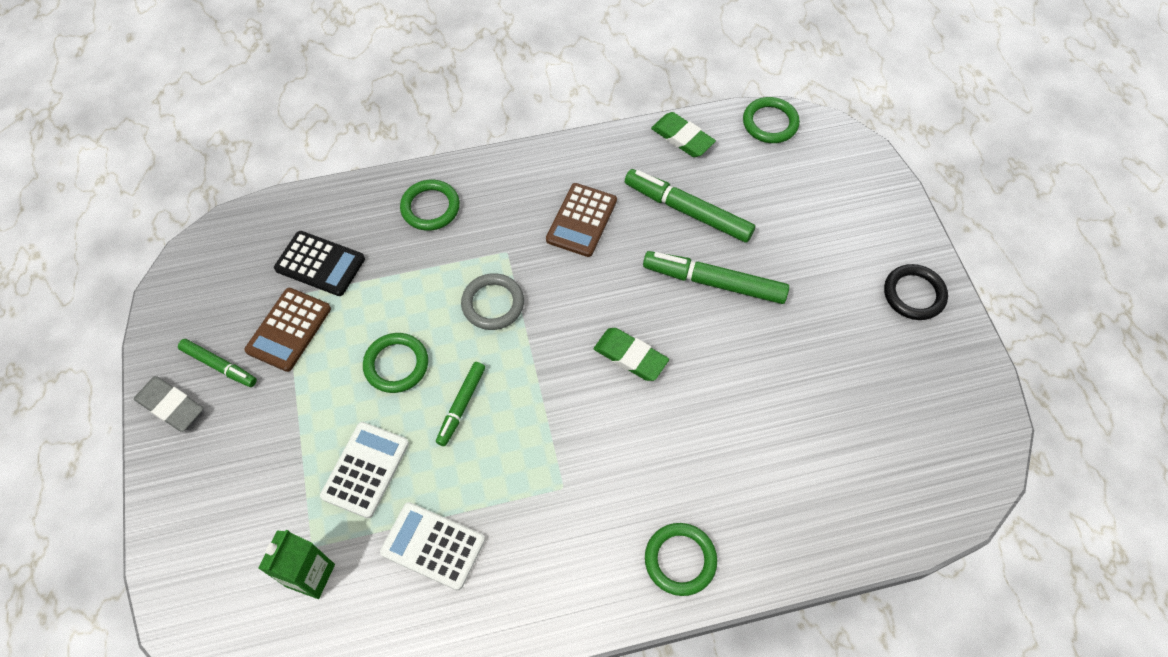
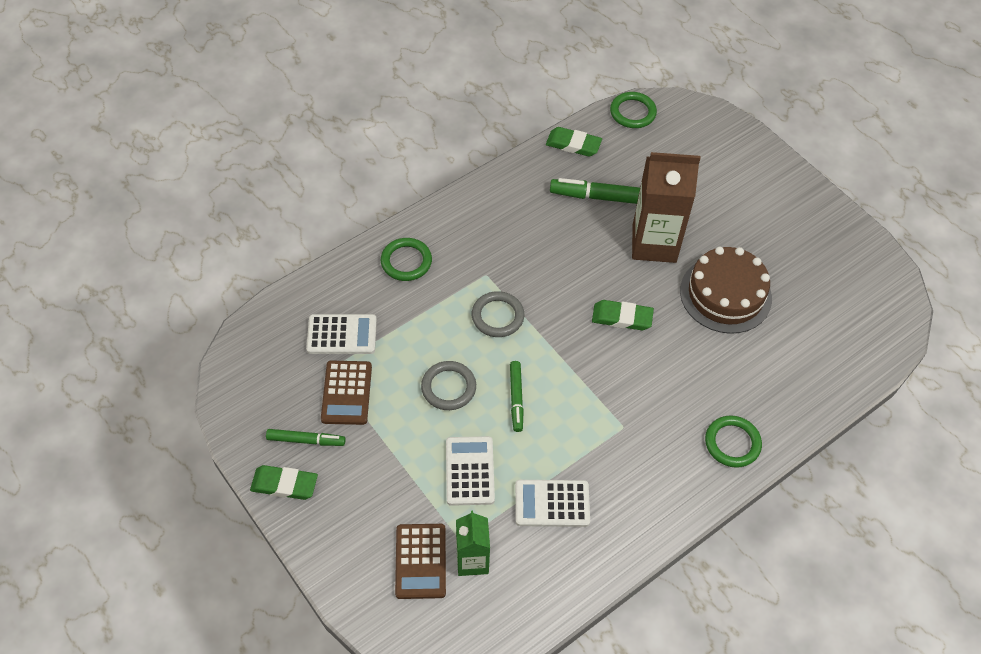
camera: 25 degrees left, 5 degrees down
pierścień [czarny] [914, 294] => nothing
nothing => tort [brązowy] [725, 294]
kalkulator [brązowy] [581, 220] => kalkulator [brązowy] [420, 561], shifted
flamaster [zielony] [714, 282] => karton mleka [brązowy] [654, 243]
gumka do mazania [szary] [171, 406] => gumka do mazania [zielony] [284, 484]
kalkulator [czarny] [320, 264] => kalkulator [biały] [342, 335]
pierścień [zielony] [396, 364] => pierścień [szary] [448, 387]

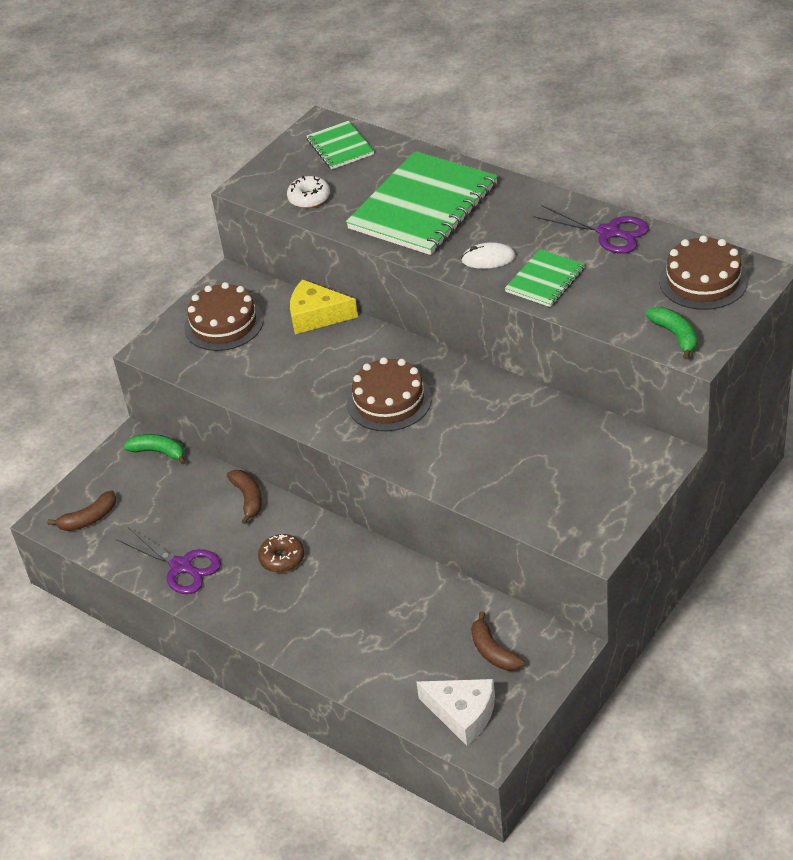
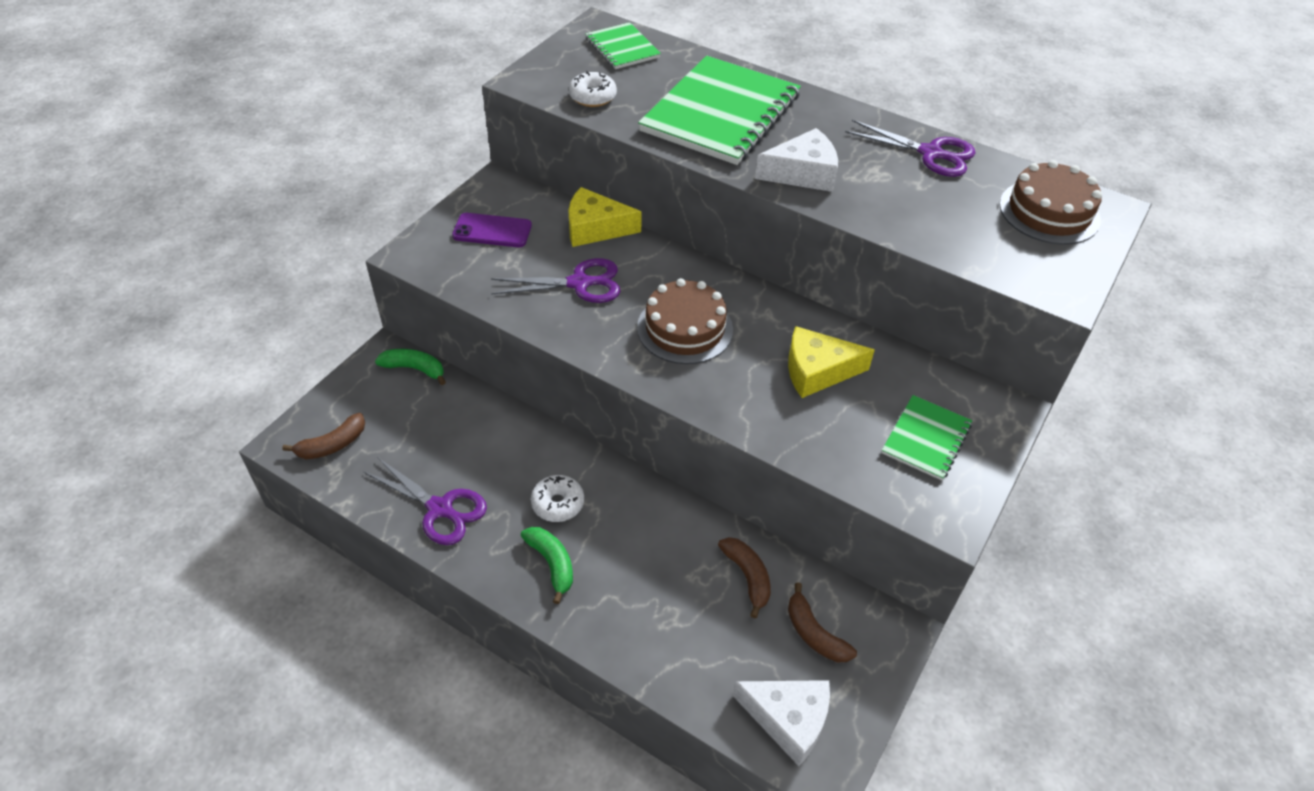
camera: 10 degrees left, 5 degrees up
nothing => nożyczki [fioletowy] [579, 283]
nothing => ser [żółty] [817, 371]
banan [brązowy] [248, 498] => banan [brązowy] [747, 577], shifted
zeszyt [zielony] [545, 280] => zeszyt [zielony] [926, 439], shifted
banan [zielony] [675, 335] => banan [zielony] [552, 564], shifted
tort [brązowy] [224, 324] => telefon [fioletowy] [492, 231]
myszka [biały] [488, 259] => ser [biały] [802, 173]
donut [brązowy] [282, 558] => donut [biały] [558, 503]

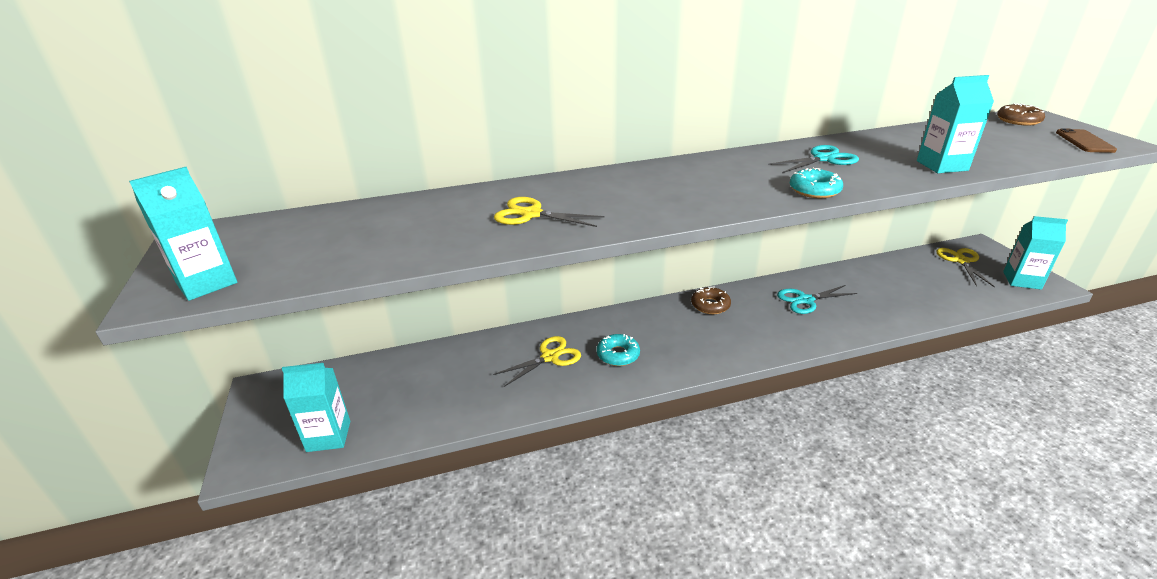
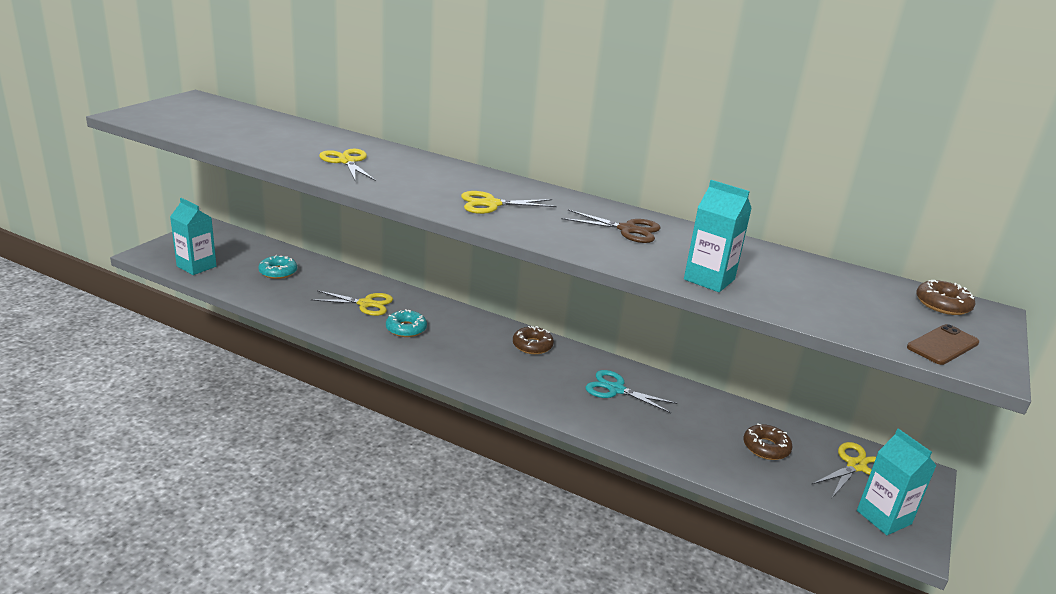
camera: 40 degrees right, 5 degrees down
karton mleka [turkusowy] [206, 283] => nothing
nothing => nożyczki [żółty] [491, 204]
nothing => donut [brązowy] [766, 447]
donut [turkusowy] [814, 190] => donut [turkusowy] [278, 272], shifted
nożyczki [turkusowy] [823, 159] => nożyczki [brązowy] [627, 230]

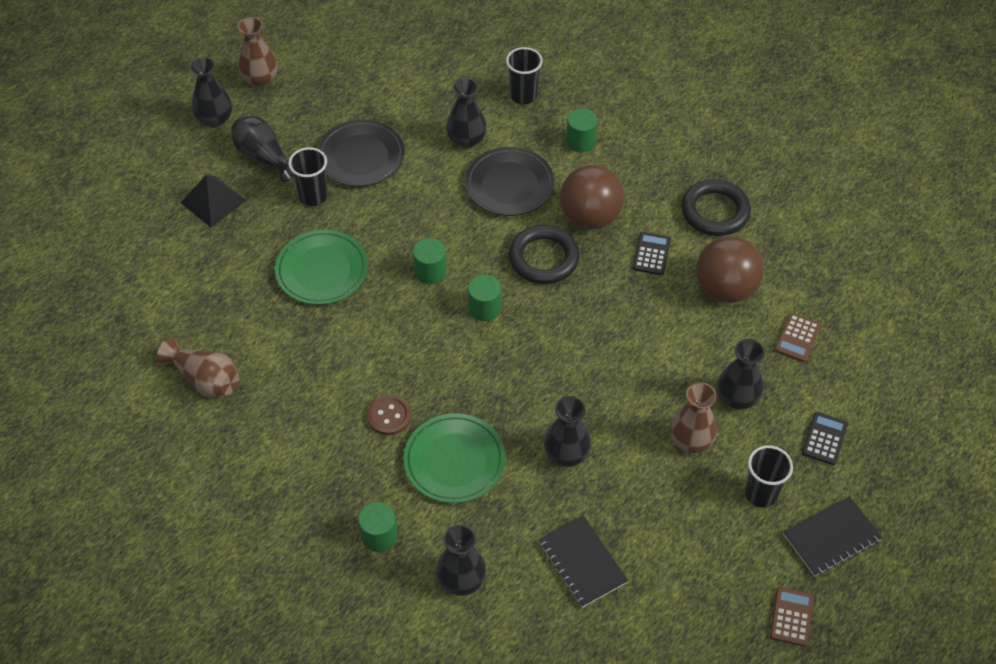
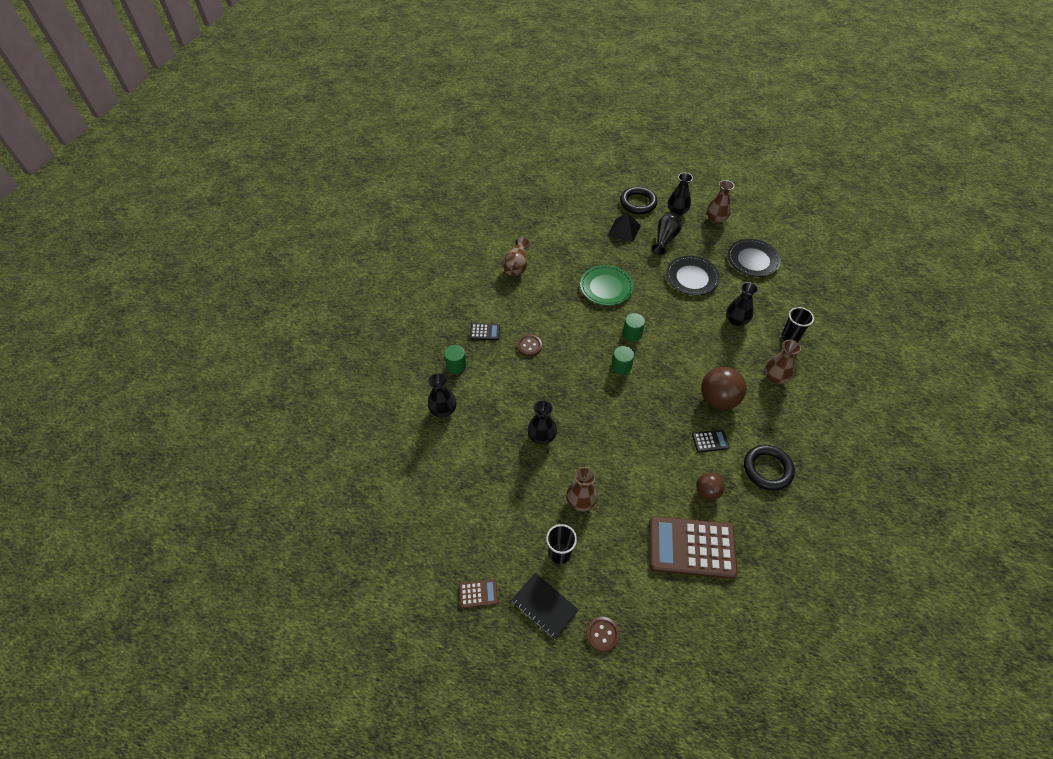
camera: 70 degrees right, 0 degrees up
szklanka [czarny] [313, 196] => nothing
talerz [zielony] [454, 461] => nothing
zeszyt [czarny] [582, 562] => nothing
wazon [czarny] [737, 398] => nothing
nothing => guzik [brązowy] [602, 634]
talerz [czarny] [509, 185] => talerz [czarny] [753, 260], shifted
pierścień [czarny] [543, 258] => pierścień [czarny] [638, 203], shifted
kalkulator [czarny] [824, 438] => kalkulator [czarny] [485, 332], shifted
walec [zielony] [580, 141] => wazon [brązowy] [774, 377]
piłka [brązowy] [725, 289] => piłka [brązowy] [707, 492], x0.58
kalkulator [brązowy] [797, 338] => kalkulator [brązowy] [691, 547], x2.34

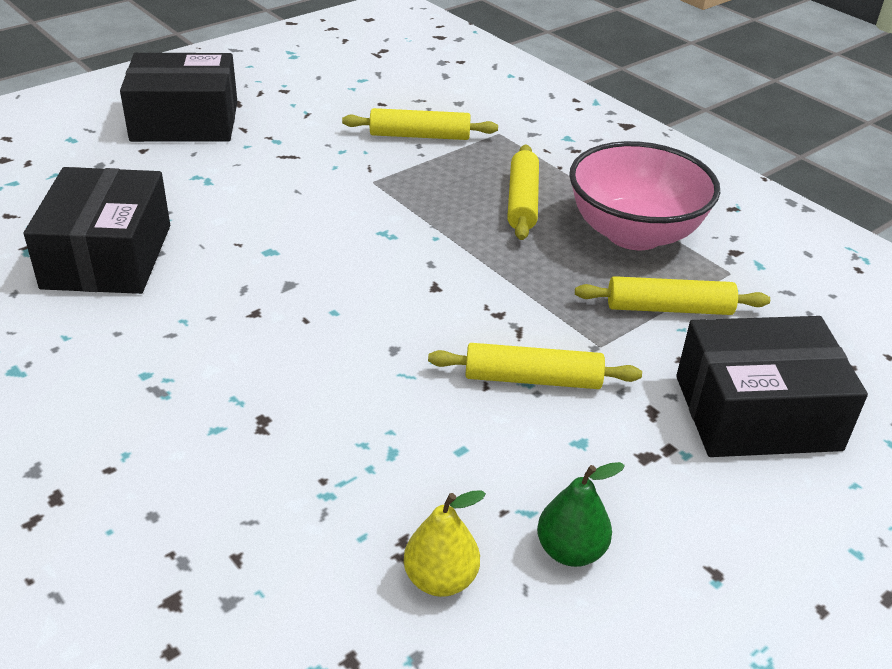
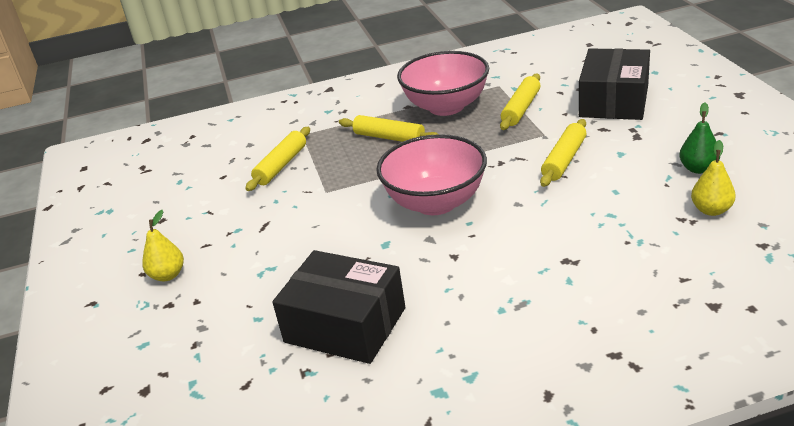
camera: 60 degrees left, 5 degrees down
nothing => miska [różowy] [435, 202]
pudełko [czarny] [185, 121] => gruszka [żółty] [168, 275]

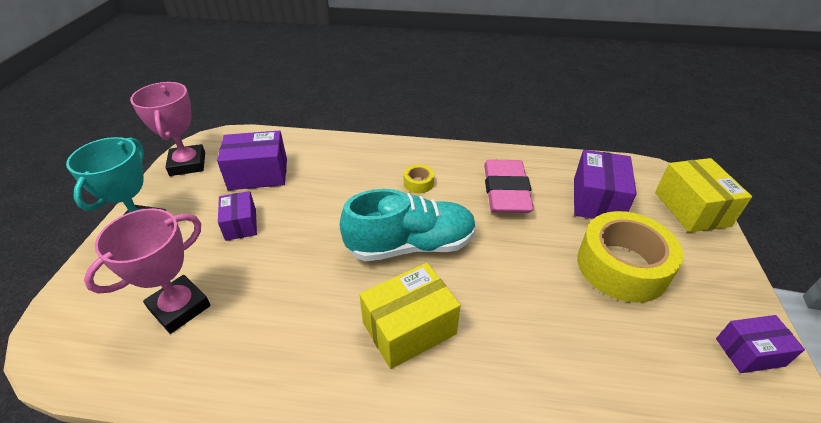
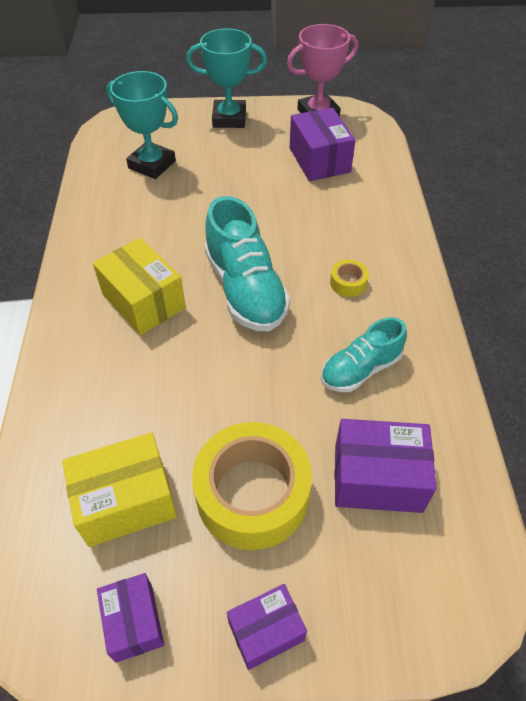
camera: 80 degrees right, 10 degrees up
pudełko [fioletowy] [241, 224] => pudełko [fioletowy] [266, 631], shifted
pudełko [żółty] [691, 209] => pudełko [żółty] [126, 501], shifted
gumka do mazania [różowy] [506, 192] => but [turkusowy] [360, 369]
puchar [różowy] [180, 307] => puchar [turkusowy] [152, 164]

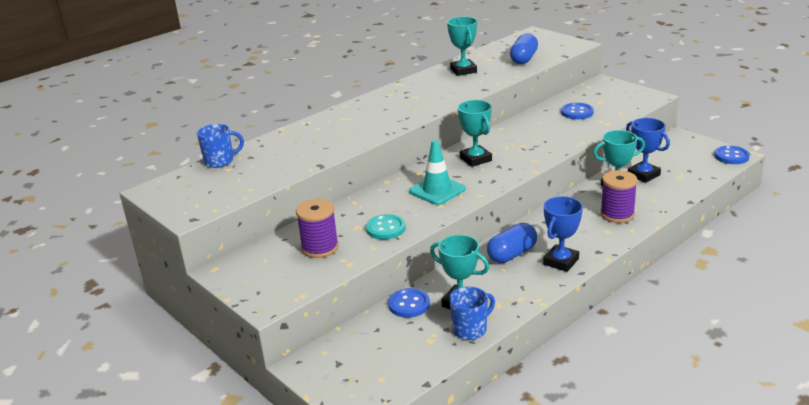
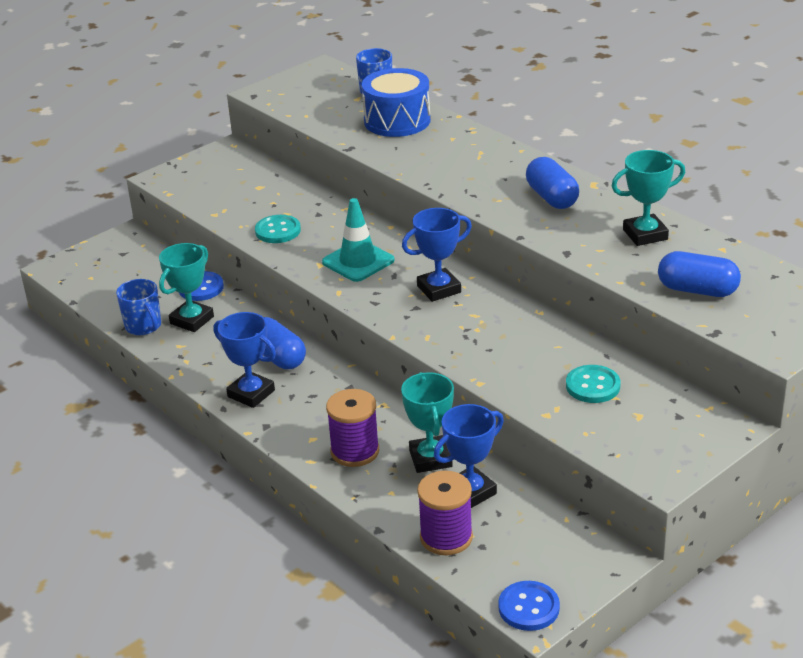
camera: 90 degrees right, 5 degrees up
nothing => bęben [niebieski] [397, 121]
nothing => kapsułka [niebieski] [552, 197]
szpulka [fioletowy] [320, 248] => szpulka [fioletowy] [446, 537], shifted
puchar [turkusowy] [475, 159] => puchar [niebieski] [439, 289]
guzik [niebieski] [577, 112] => guzik [turkusowy] [592, 386]

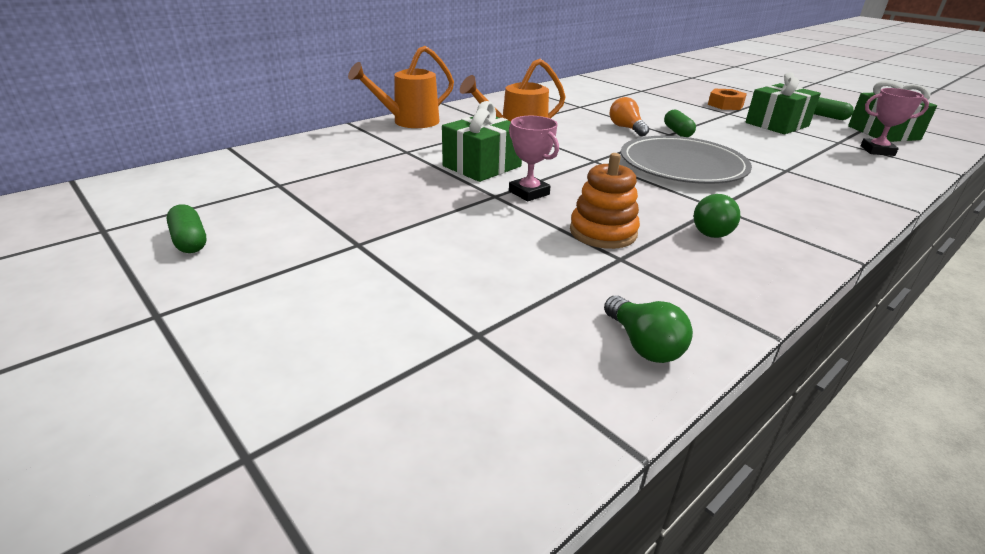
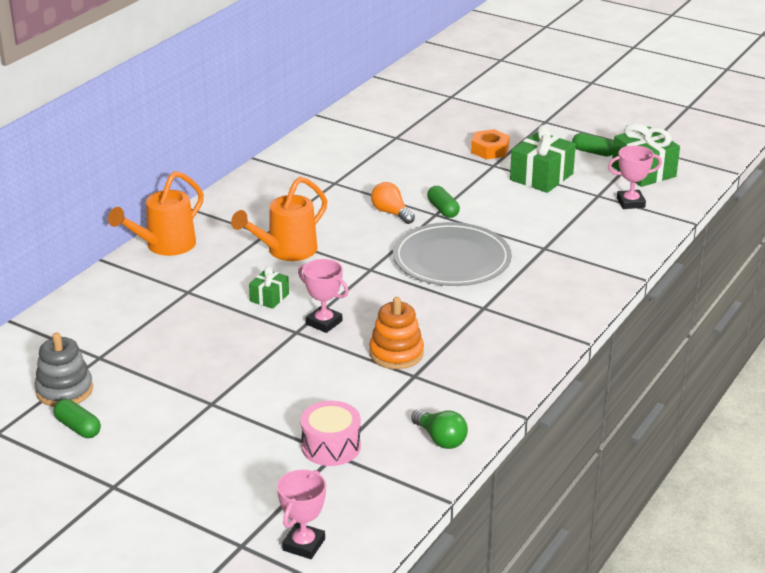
camera: 15 degrees left, 0 degrees up
żarówka [zielony] [711, 229] => nothing
nothing => zabawka nakładanka [szary] [64, 390]
nothing => puchar [różowy] [303, 544]
nothing => bęben [różowy] [331, 446]
prezent [zielony] [482, 166] => prezent [zielony] [269, 297], x0.54

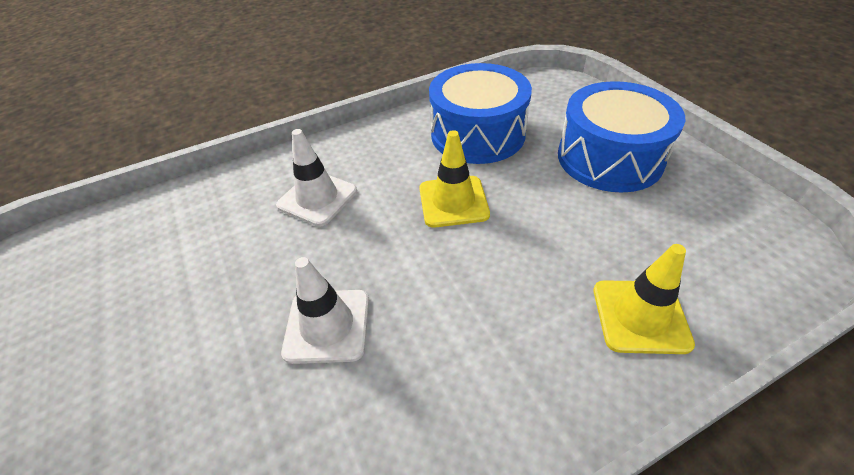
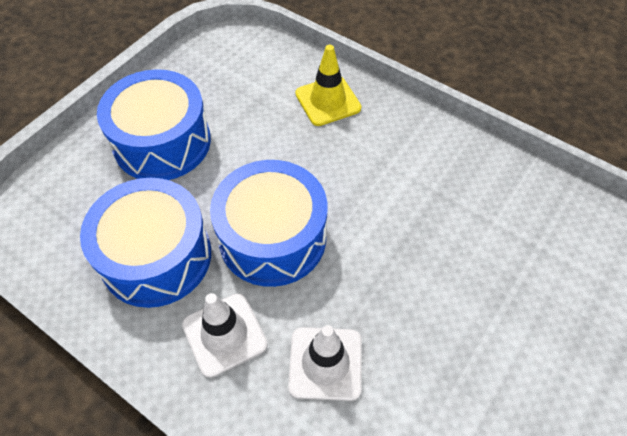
camera: 120 degrees left, 10 degrees up
pachołek [biały] [327, 326] => pachołek [biały] [224, 334], shifted
pachołek [żółty] [453, 201] => bęben [niebieski] [272, 237]

